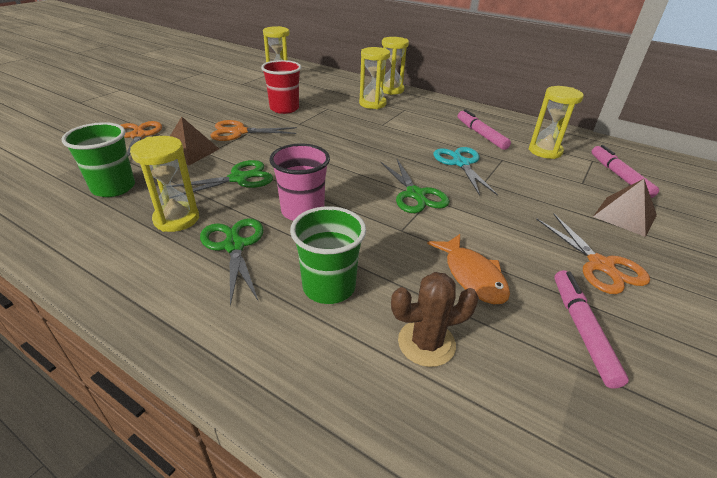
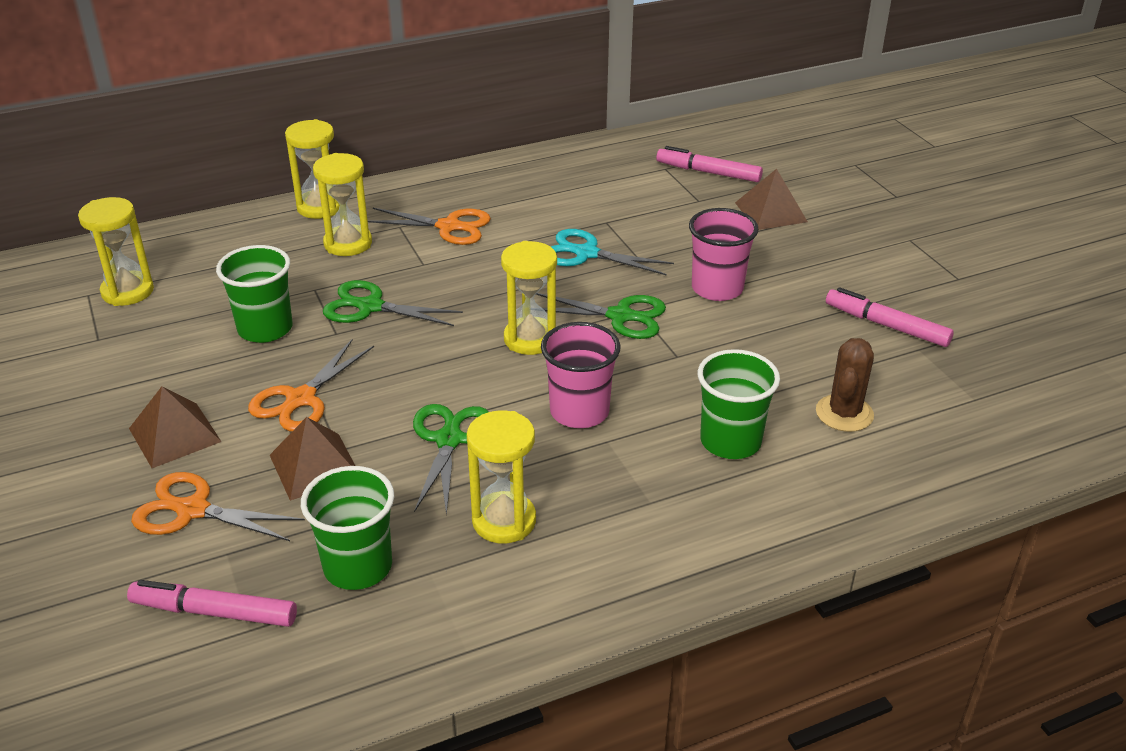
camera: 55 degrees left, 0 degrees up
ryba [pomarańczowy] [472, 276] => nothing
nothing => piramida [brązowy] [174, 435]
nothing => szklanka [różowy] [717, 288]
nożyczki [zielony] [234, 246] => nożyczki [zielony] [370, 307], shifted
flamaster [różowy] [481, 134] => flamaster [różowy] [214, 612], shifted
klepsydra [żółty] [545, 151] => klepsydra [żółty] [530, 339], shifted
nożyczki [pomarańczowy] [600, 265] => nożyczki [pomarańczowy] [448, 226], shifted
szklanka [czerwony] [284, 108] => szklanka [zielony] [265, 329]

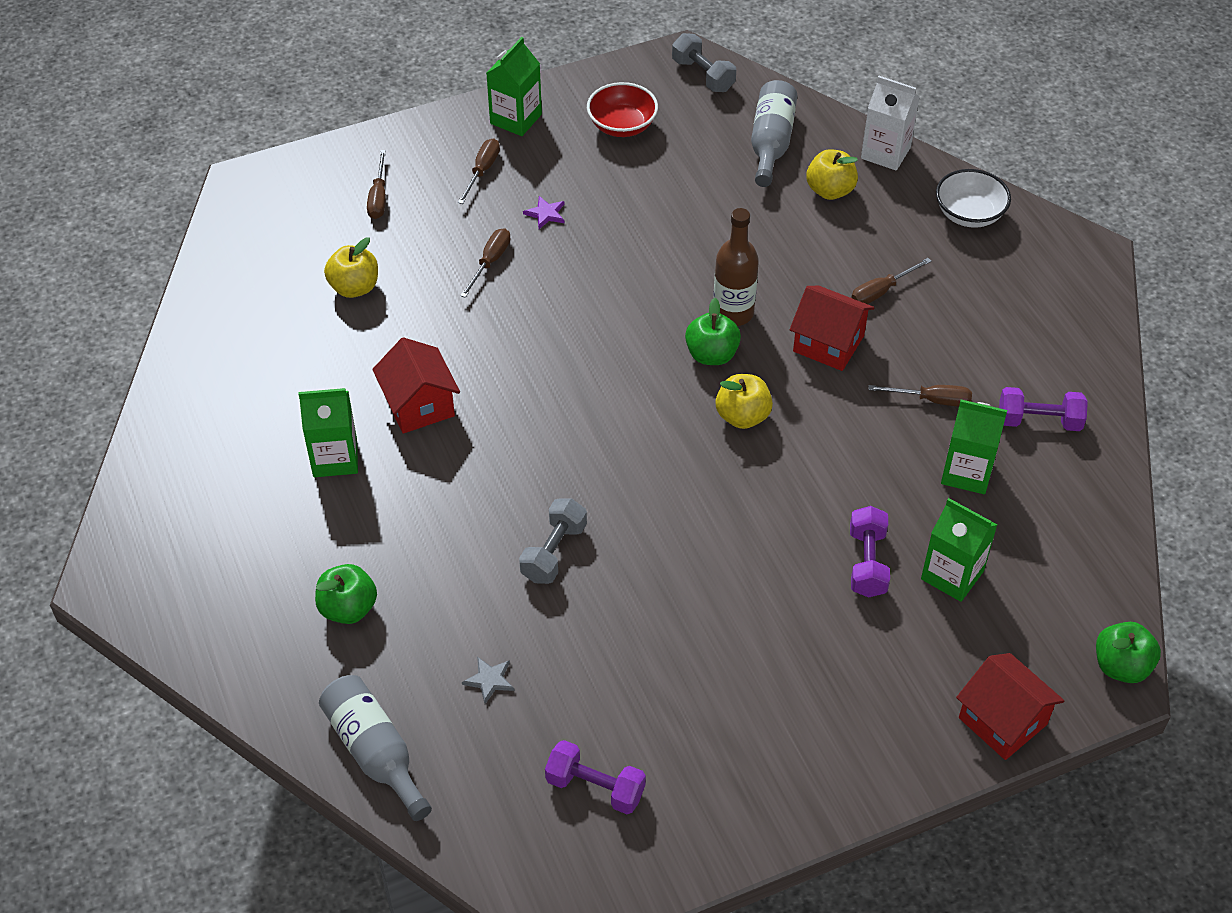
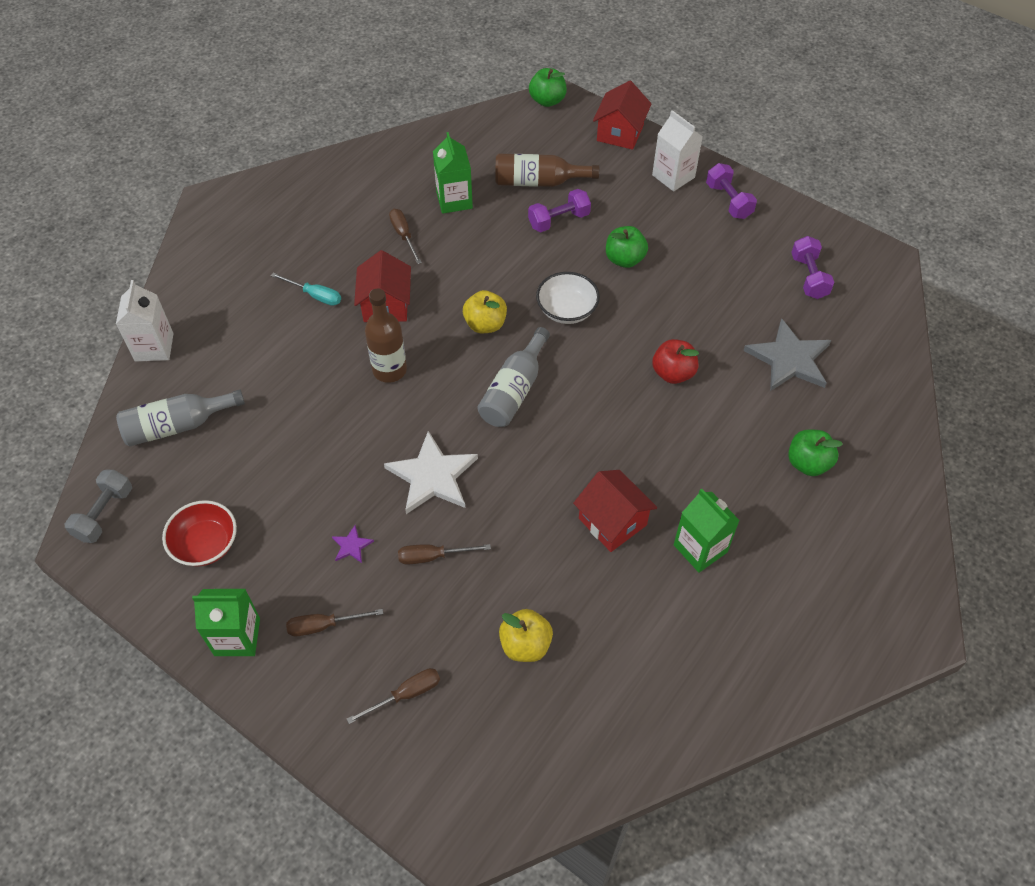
camera: 120 degrees left, 5 degrees up
jabłko [żółty] [830, 190] => nothing
nothing => gwiazda [biały] [432, 476]
nothing => karton mleka [biały] [673, 176]
butelka [szary] [375, 752] => butelka [szary] [514, 390], shifted
jabłko [zielony] [711, 355] => jabłko [zielony] [624, 259], shifted
miska [biały] [969, 214] => miska [biały] [567, 310], shifted
hantel [fioletowy] [1039, 421] => hantel [fioletowy] [728, 201], shifted
hantel [szary] [554, 552] => jabłko [czerwony] [673, 373]
karton mleka [zielony] [952, 575] => butelka [brązowy] [538, 182]
śrubokręt [brązowy] [881, 291] => śrubokręt [turkusowy] [315, 295]
domek [czerwony] [419, 405] => domek [czerwony] [612, 521], 75 degrees counterclockwise
gwiazda [szary] [489, 680] => gwiazda [szary] [789, 359], x2.31

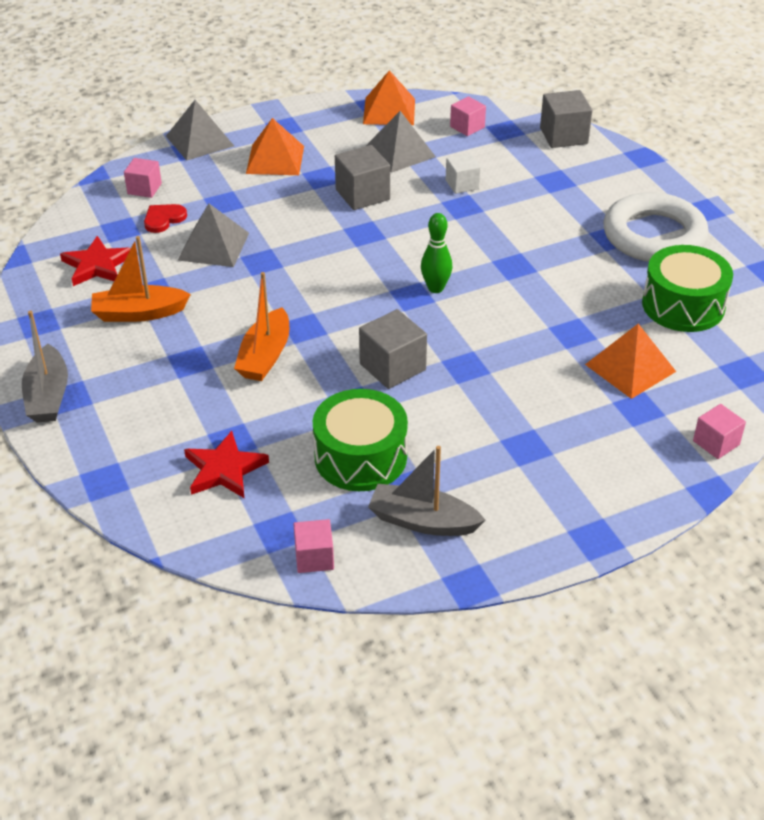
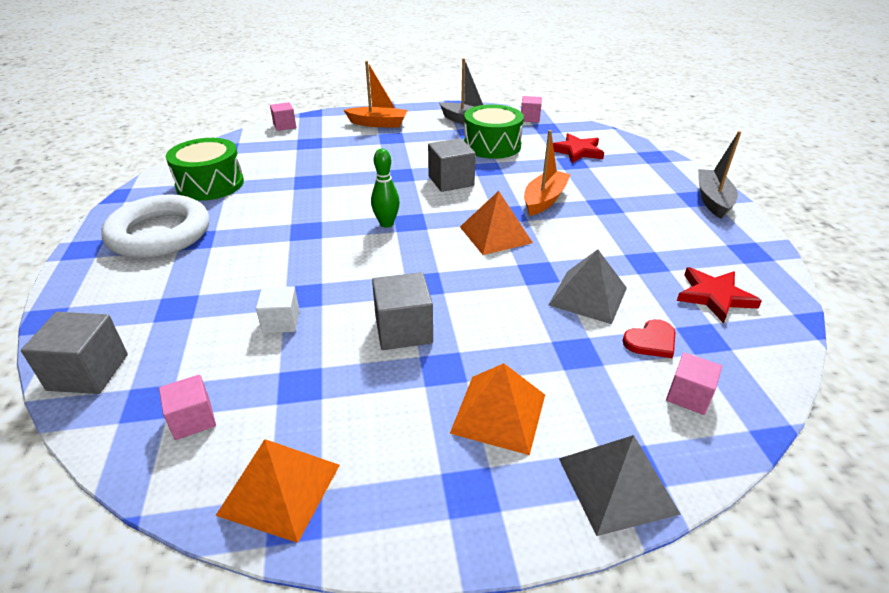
camera: 165 degrees left, 5 degrees down
piramida [szary] [399, 152] => nothing
łódka [pomarańczowy] [139, 313] => łódka [pomarańczowy] [378, 123], shifted
piramida [pomarańczowy] [630, 367] => piramida [pomarańczowy] [495, 234], shifted

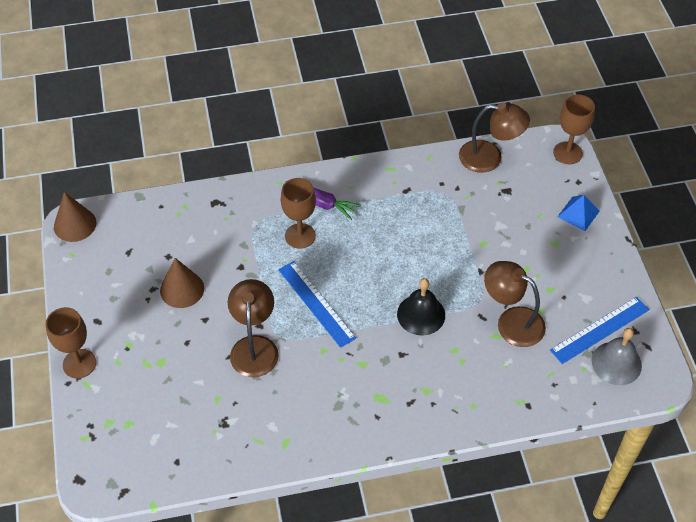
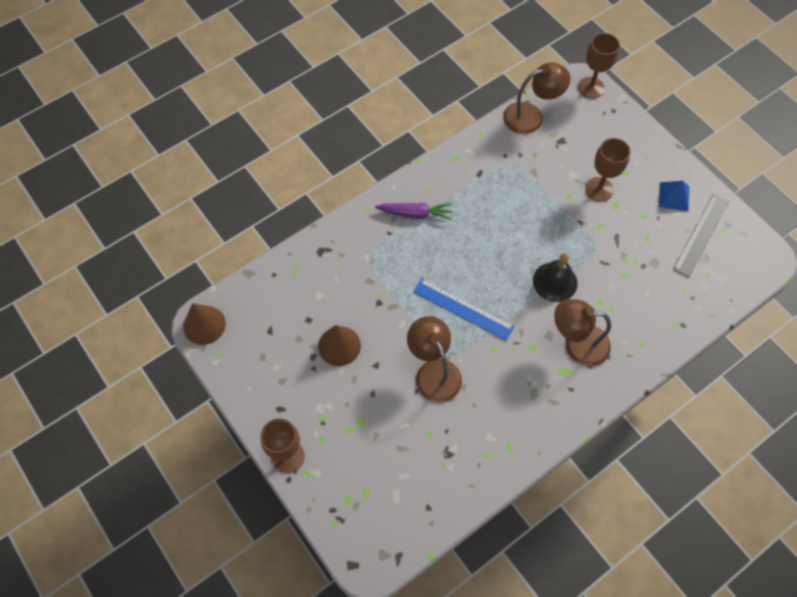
camera: 25 degrees left, 10 degrees up
dzwonek [szary] [616, 363] => nothing
kielich [brązowy] [300, 236] => kielich [brązowy] [599, 189], shifted
lampka [brązowy] [511, 321] => lampka [brązowy] [577, 344], shifted
piramida [niebieski] [578, 213] => piramida [niebieski] [674, 196], shifted
linijka [niebieski] [600, 330] => linijka [szary] [701, 235]

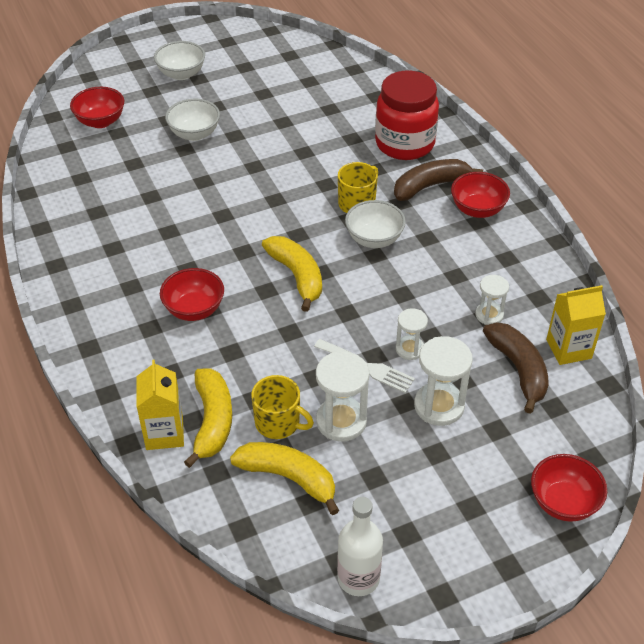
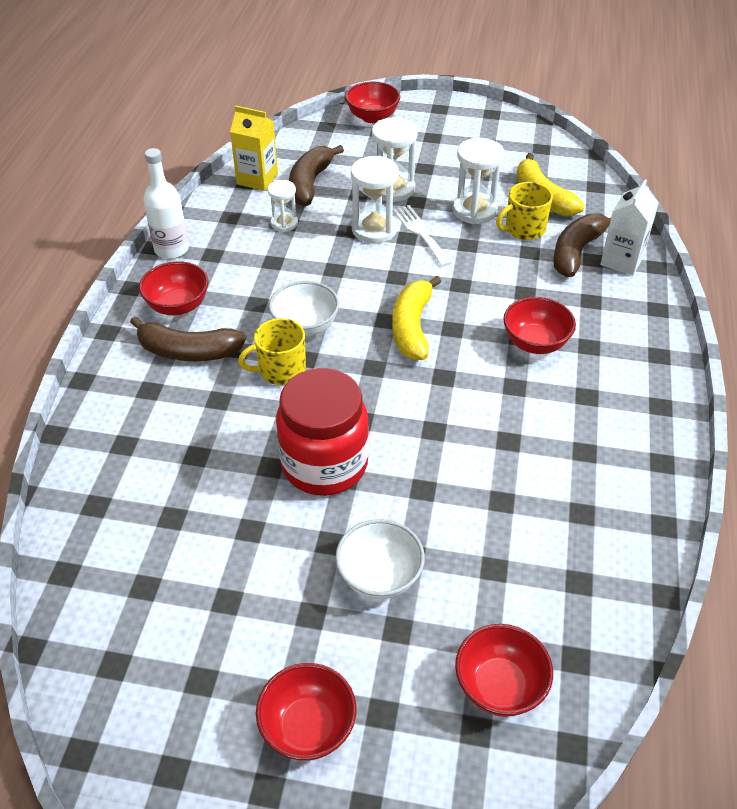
camera: 145 degrees left, 0 degrees up
butelka [biały] [358, 578] => butelka [biały] [171, 249], shifted
słoik [czerwony] [404, 144] => słoik [czerwony] [324, 464], shifted
karton mleka [żółty] [164, 433] => karton mleka [biały] [621, 260]
miska [biały] [181, 74] => miska [czerwony] [308, 727]
banan [żółty] [212, 421] => banan [brązowy] [576, 251]
kubek [żółty] [278, 423] => kubek [żółty] [524, 229], 90 degrees counterclockwise
klepsydra [biały] [410, 349] => klepsydra [biały] [374, 229], x1.65

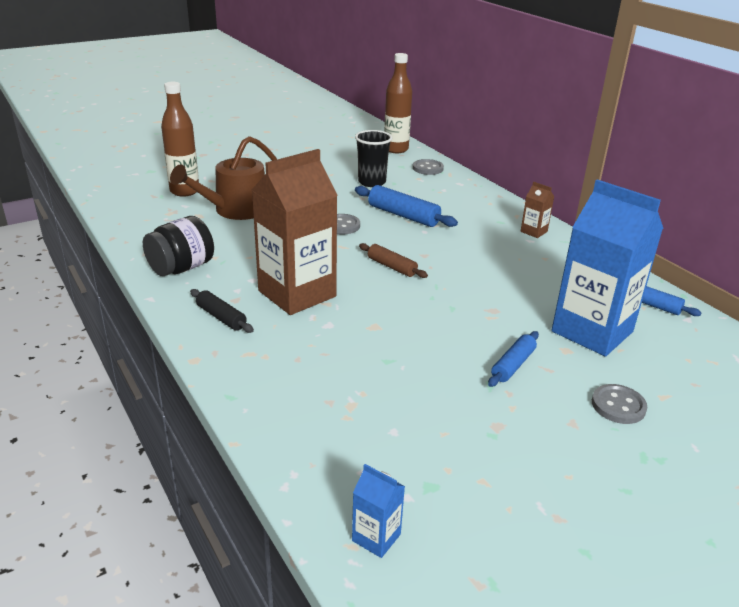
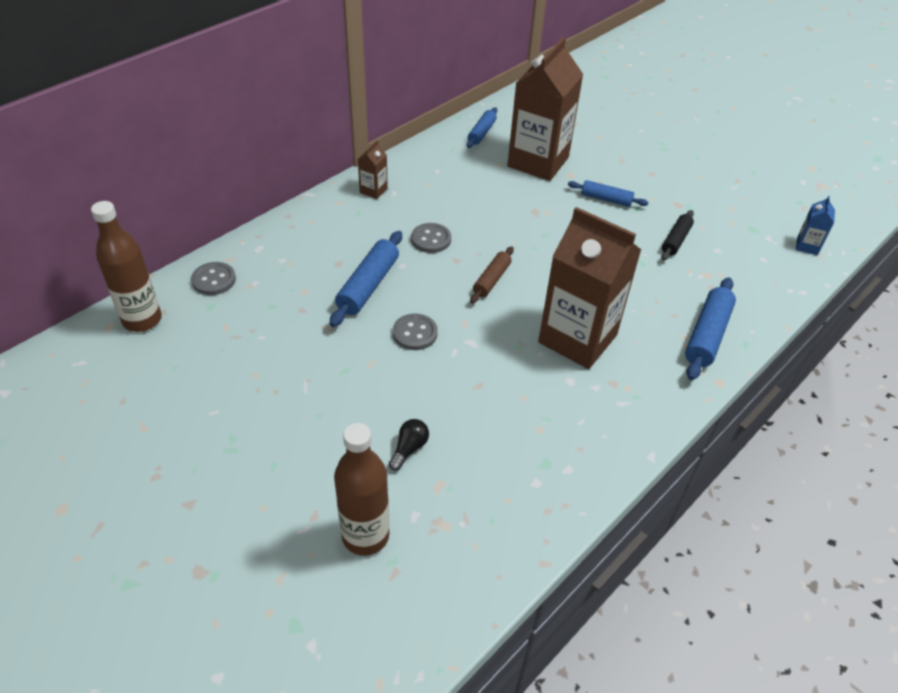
camera: 105 degrees left, 15 degrees up
słoik [czarny] [181, 268] => nothing
szklanka [czarny] [372, 182] => nothing
nothing => wałek do ciasta [niebieski] [707, 335]
wałek do ciasta [czarny] [221, 317] => wałek do ciasta [czarny] [676, 240], shifted
guzik [szary] [618, 406] => guzik [szary] [431, 239], shifted
konewka [brązowy] [236, 210] => żarówka [czarny] [409, 449]
karton mleka [niebieski] [592, 331] => karton mleka [brązowy] [538, 162]

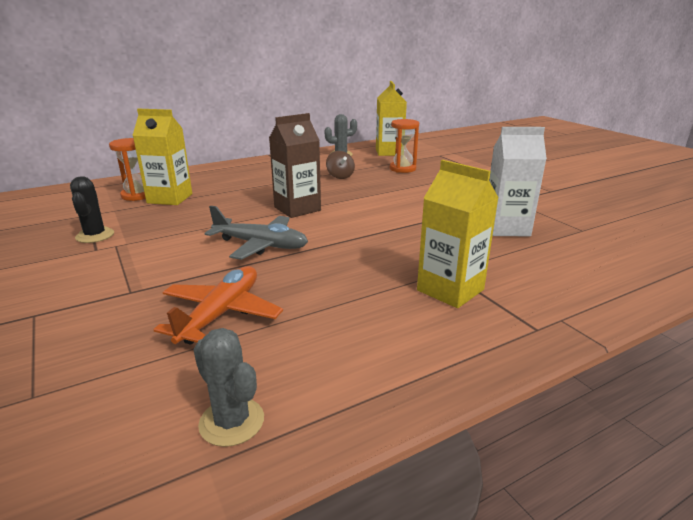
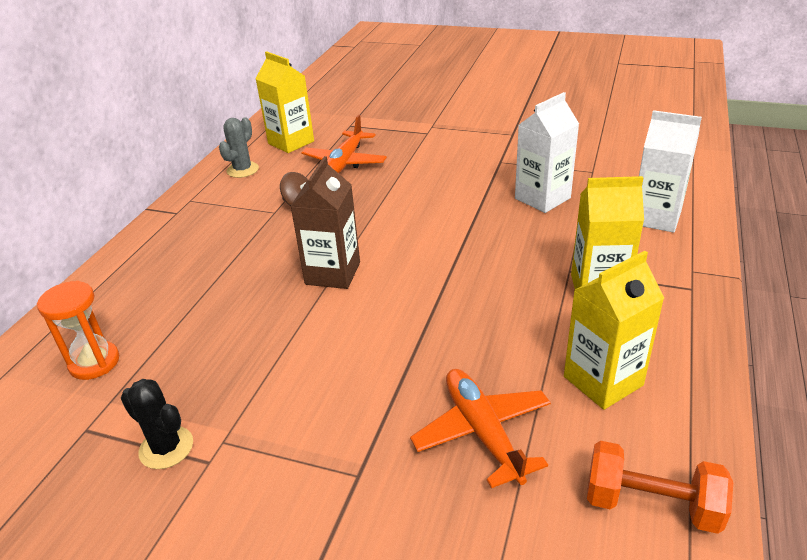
camera: 40 degrees left, 10 degrees up
samolot [szary] [261, 245] => nothing
nothing => karton mleka [biały] [656, 218]
karton mleka [żółty] [170, 198] => karton mleka [żółty] [603, 381], shifted
kaktus [szary] [231, 422] => hantel [pomarańczowy] [651, 504]
klepsydra [pomarańczowy] [402, 169] => samolot [pomarańczowy] [345, 162]

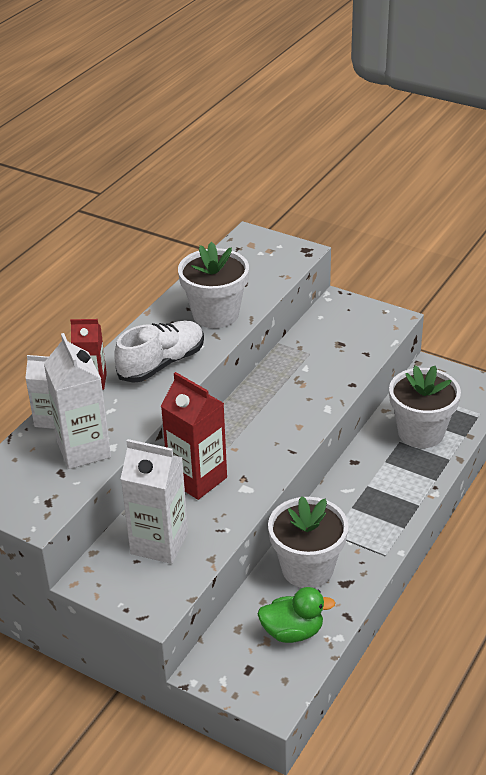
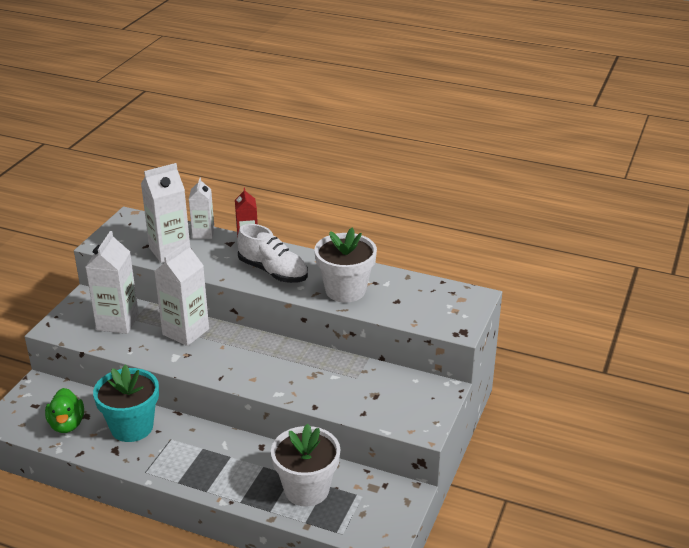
camera: 80 degrees right, 5 degrees down
karton mleka [czerwony] [197, 479] => karton mleka [biały] [185, 332]
doniczka [biały] [307, 568] => doniczka [turkusowy] [132, 427]

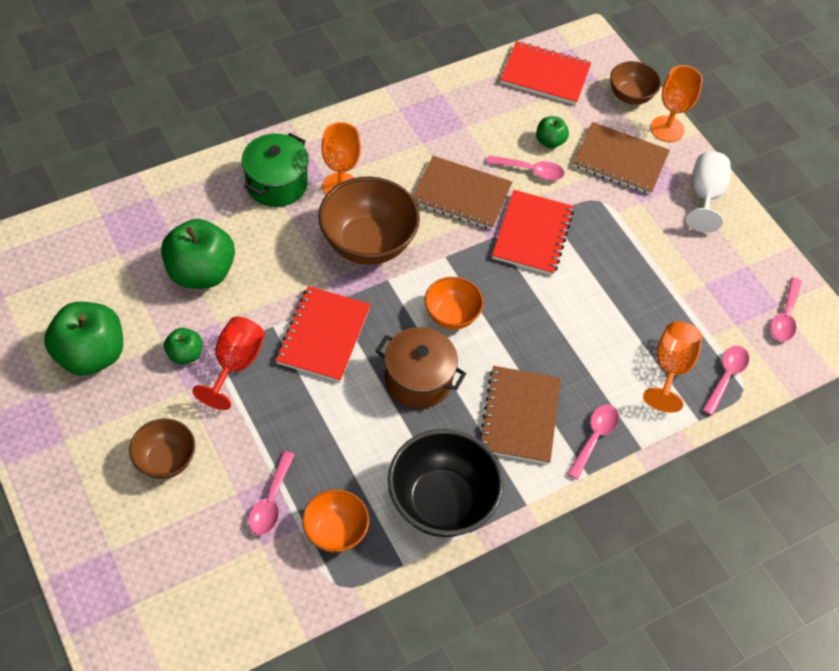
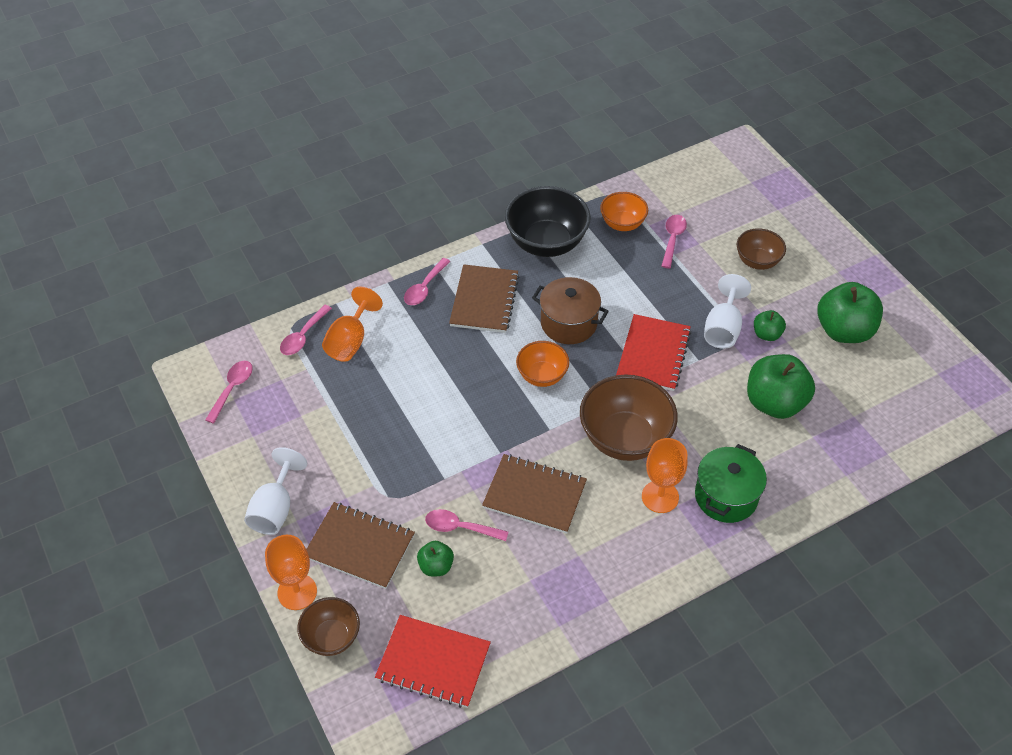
camera: 175 degrees left, 5 degrees down
zeszyt [czerwony] [532, 234] => nothing
kielich [czerwony] [235, 364] => kielich [biały] [723, 328]

